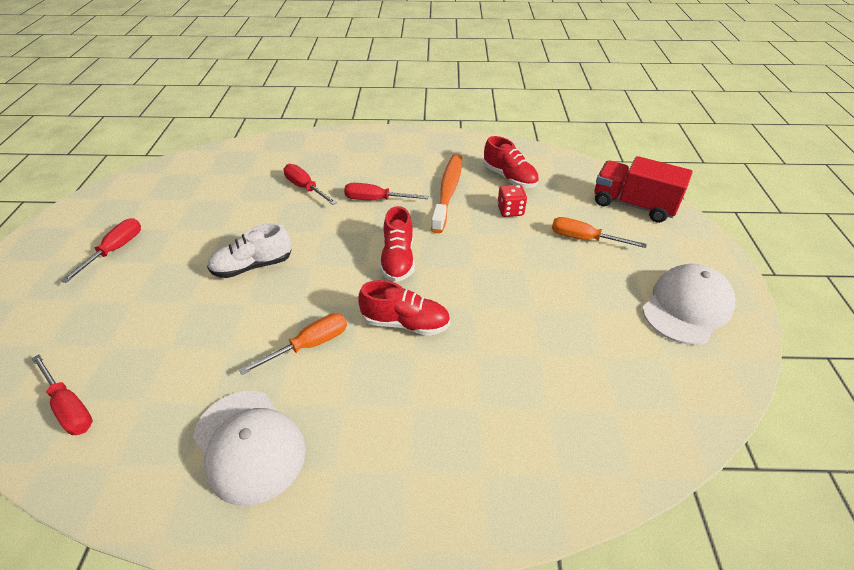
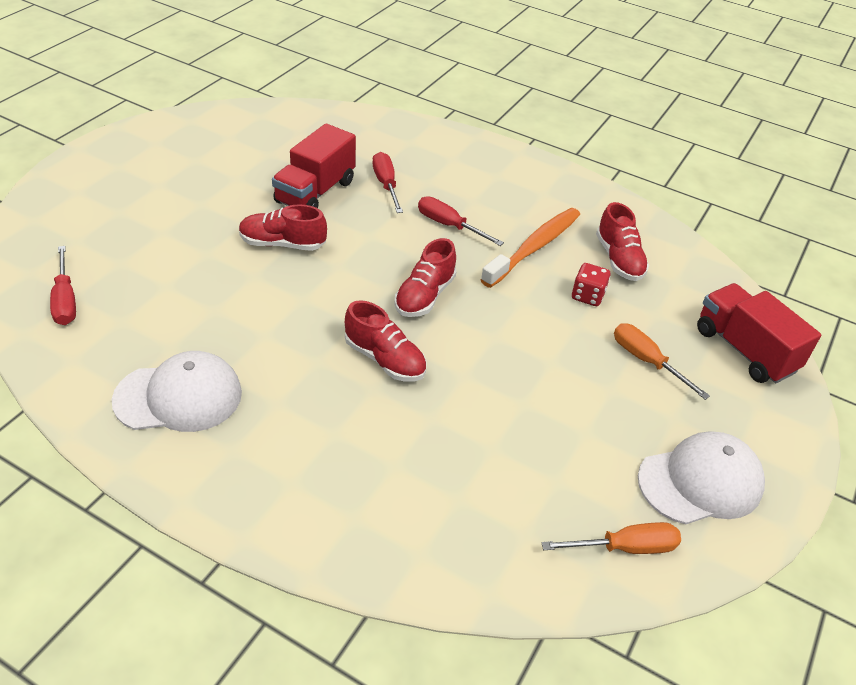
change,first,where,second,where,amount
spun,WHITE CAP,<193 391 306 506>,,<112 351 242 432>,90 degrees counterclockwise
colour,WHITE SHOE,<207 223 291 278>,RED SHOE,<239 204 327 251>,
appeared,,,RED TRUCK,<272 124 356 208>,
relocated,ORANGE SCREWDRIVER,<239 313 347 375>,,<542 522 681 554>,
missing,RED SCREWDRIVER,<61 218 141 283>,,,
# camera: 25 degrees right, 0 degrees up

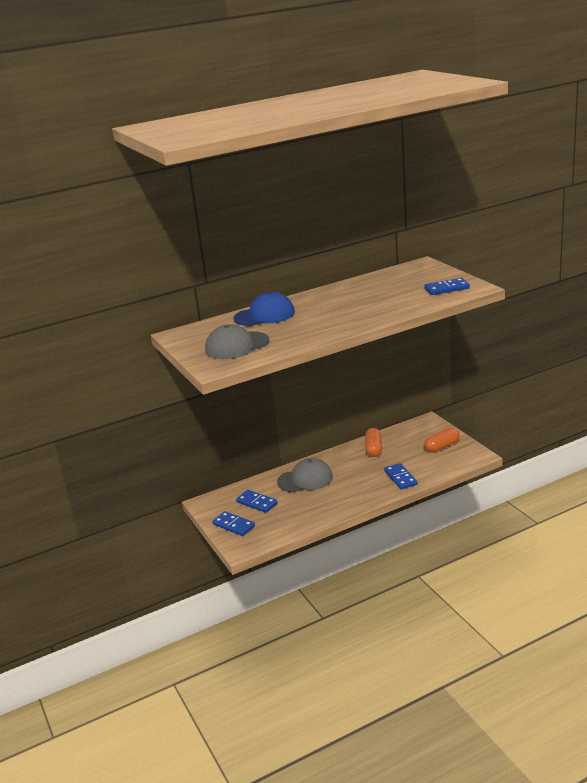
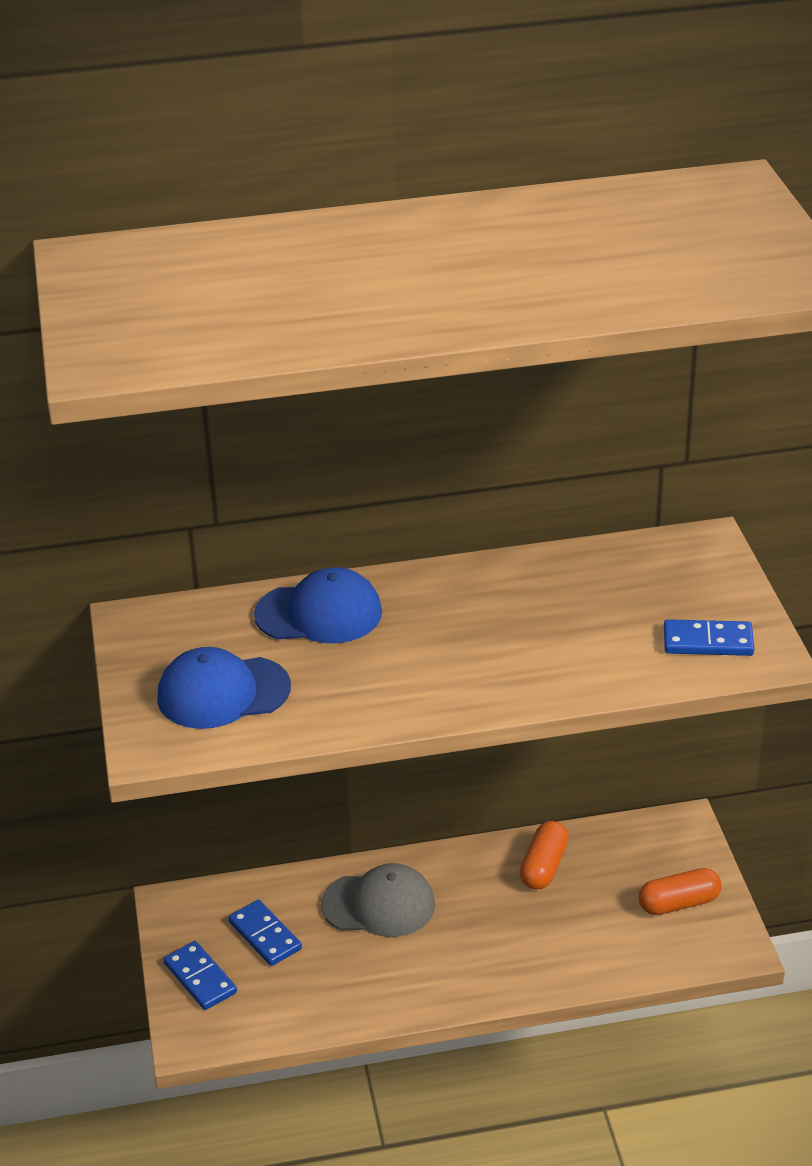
change,first,where,second,where,amount
colour,GREY CAP,<205 324 270 359>,BLUE CAP,<157 647 291 729>,
missing,BLUE DOMINO,<384 463 418 489>,,,
# camera: 15 degrees right, 10 degrees up

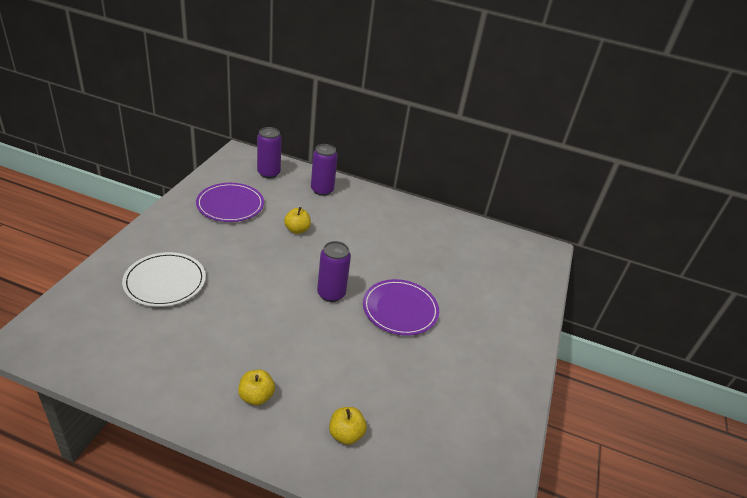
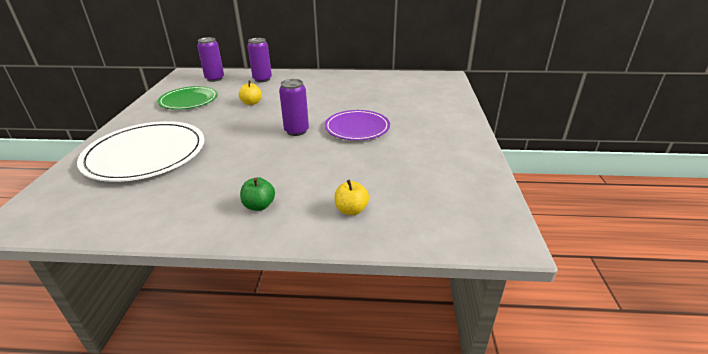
change,first,where,second,where,amount
size,WHITE PLATE,<122 252 206 307>,,<77 121 204 182>,x1.59
colour,PURPLE PLATE,<196 183 264 222>,GREEN PLATE,<158 86 218 110>,
colour,YELLOW APPLE,<238 370 275 406>,GREEN APPLE,<240 177 275 211>,
# camera: 10 degrees left, 5 degrees down

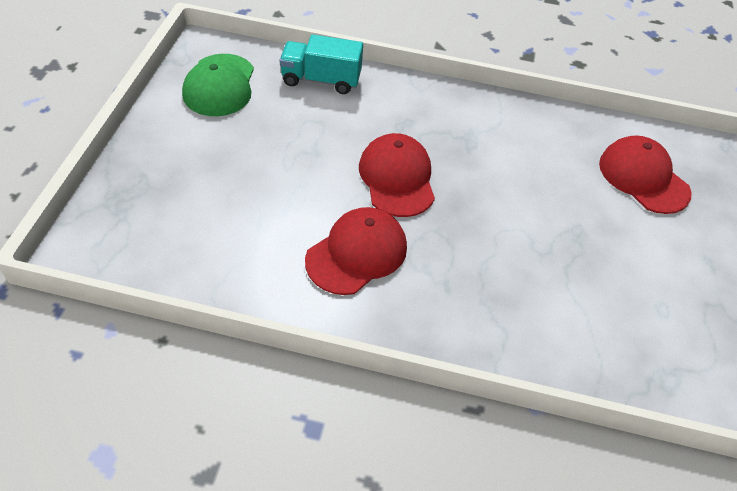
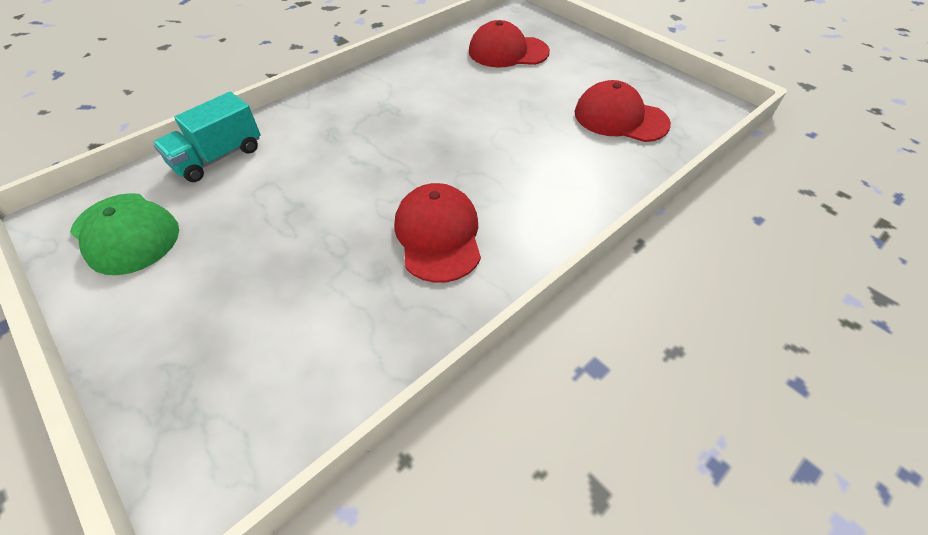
change,first,where,second,where,amount
relocated,RED CAP,<359 133 435 217>,,<574 80 671 142>,
# camera: 50 degrees left, 0 degrees up

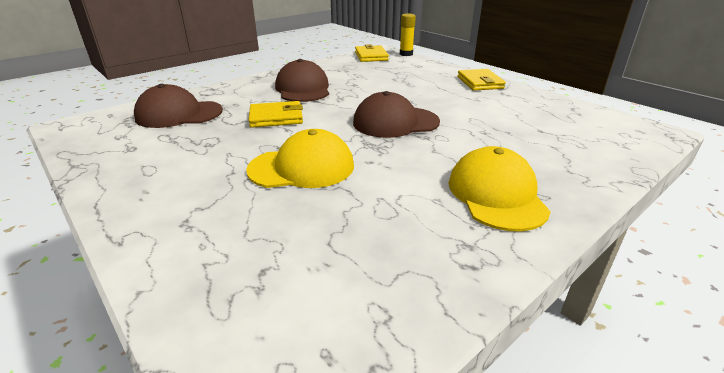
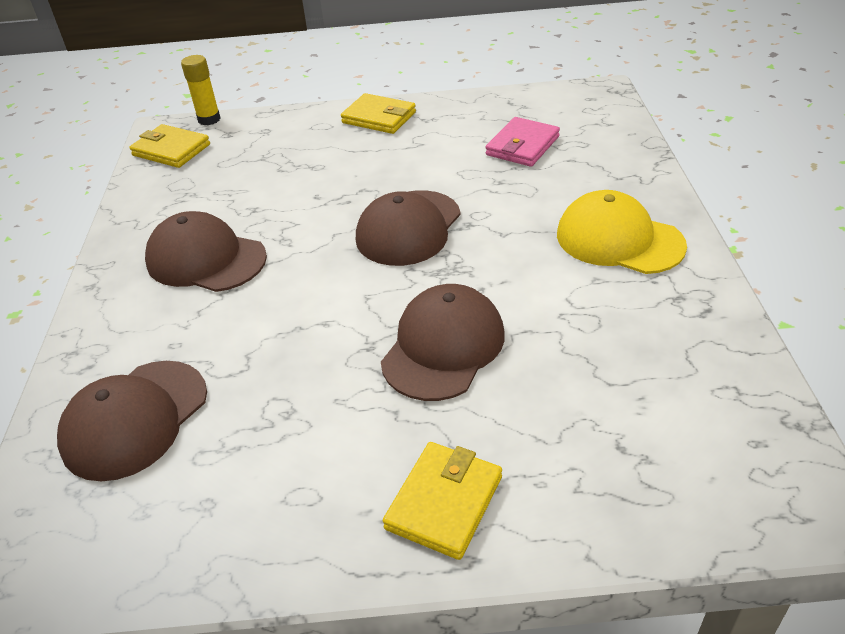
change,first,where,second,where,amount
colour,YELLOW CAP,<246 129 354 188>,BROWN CAP,<381 284 505 401>,
relocated,YELLOW WALLET,<248 101 303 128>,,<383 442 502 560>,
appeared,,,PINK WALLET,<486 117 560 167>,
# camera: 50 degrees left, 10 degrees up

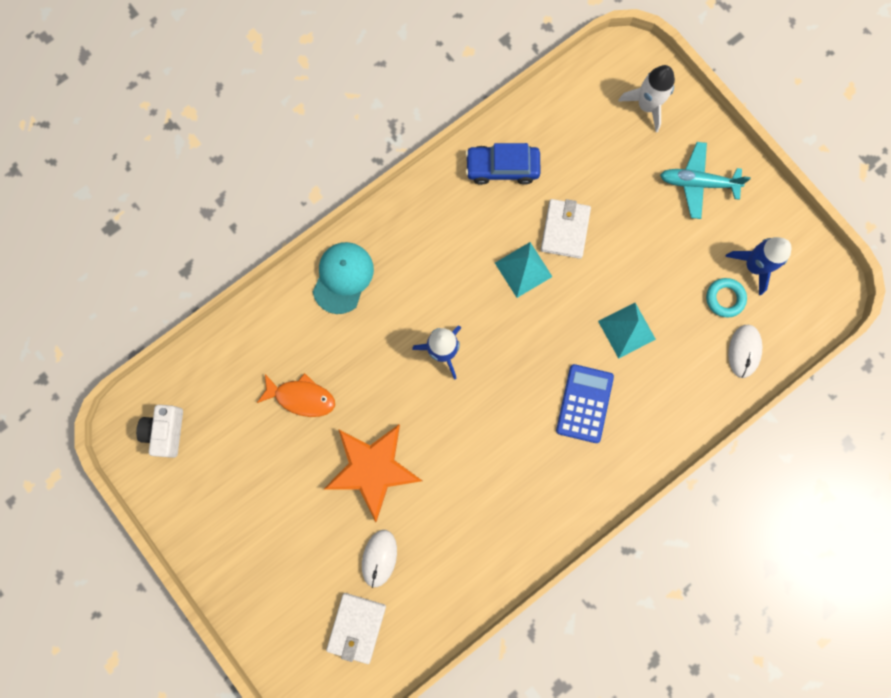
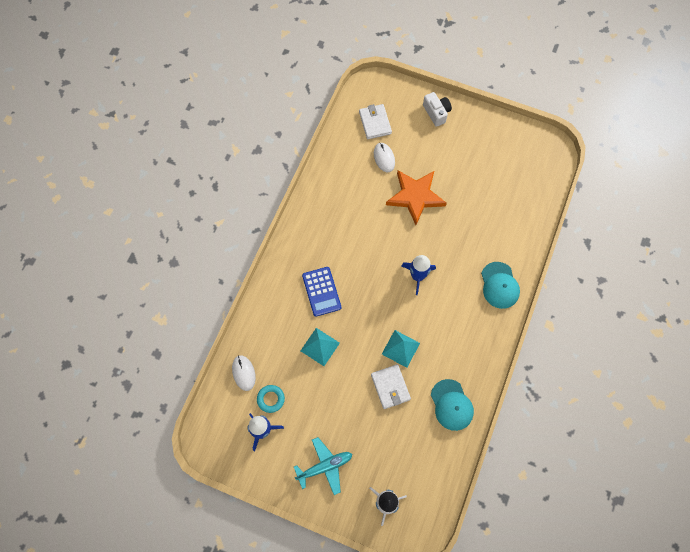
change,first,where,second,where,amount
relocated,WHITE CAMERA,<136 405 183 458>,,<423 92 452 127>,
exchanged,BLUE CAR,<465 143 541 185>,TURQUOISE CAP,<431 379 474 431>,
missing,ORANGE FISH,<257 373 335 417>,,,
# camera: 150 degrees right, 10 degrees down

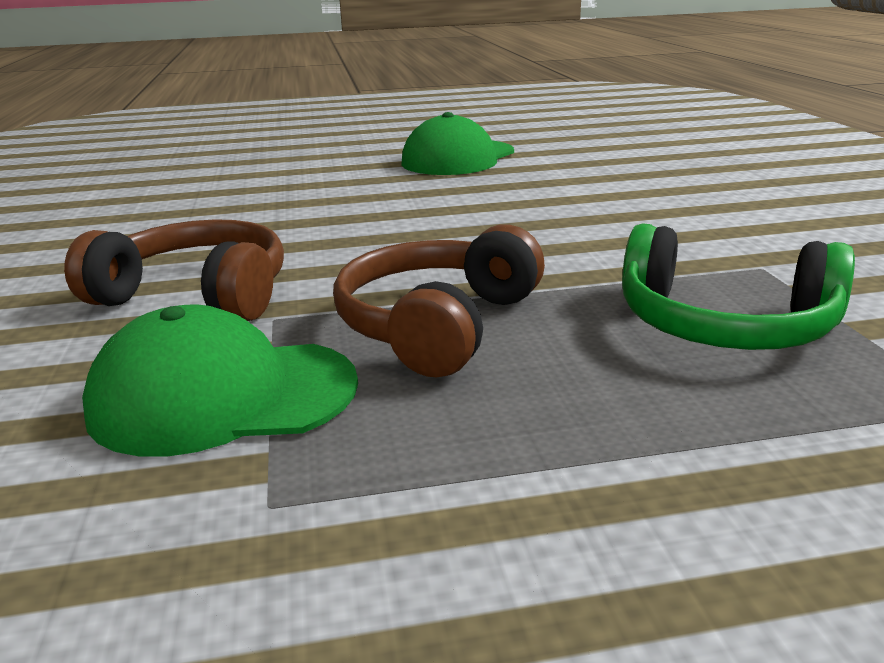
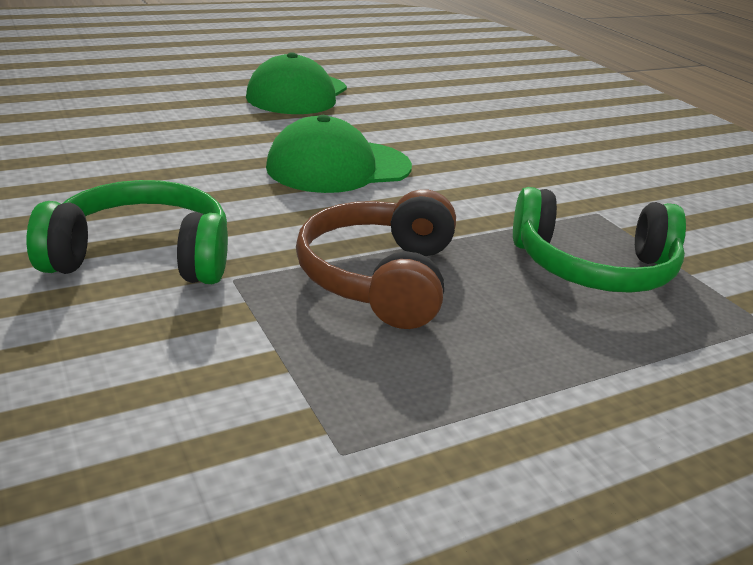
change,first,where,second,where,amount
colour,BROWN HEADPHONES,<64 219 284 321>,GREEN HEADPHONES,<27 180 228 284>,
relocated,GREEN CAP,<82 305 358 457>,,<266 115 412 193>,
# camera: 20 degrees left, 5 degrees up

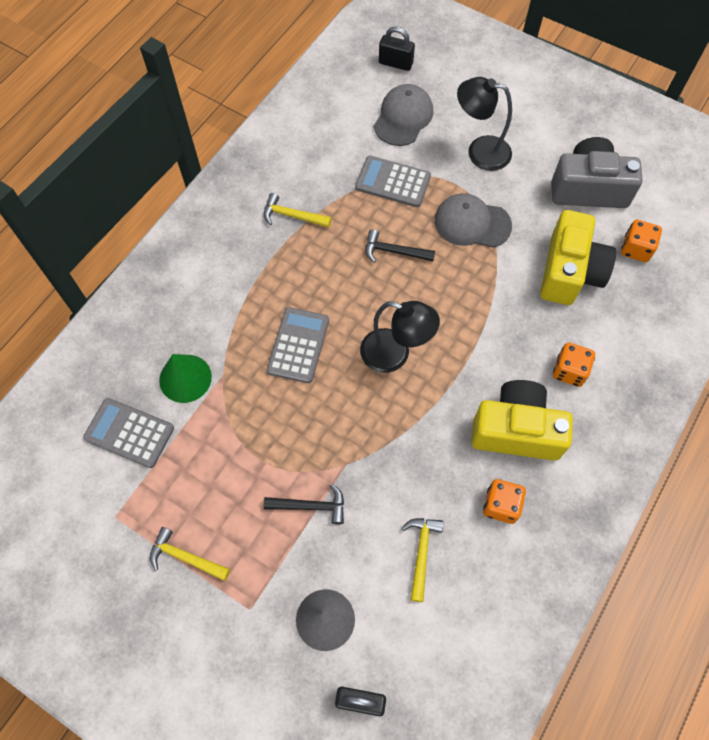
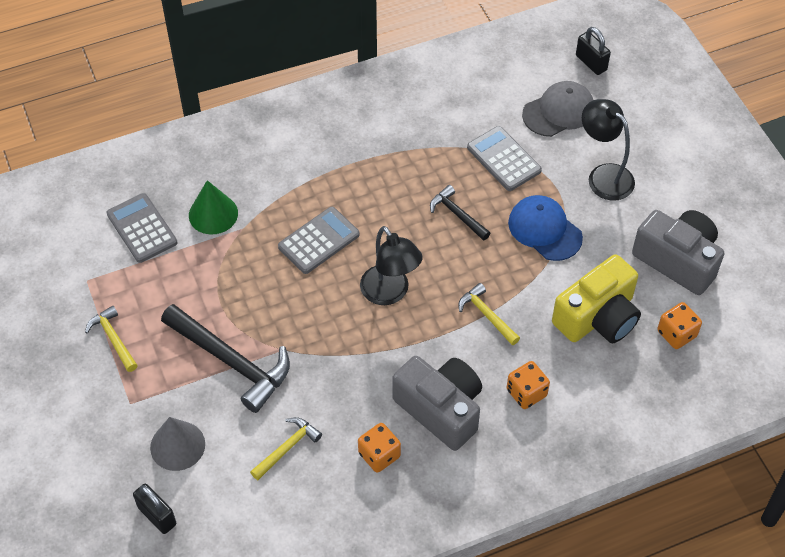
change,first,where,second,where,amount
size,BLACK HAMMER,<264 484 344 525>,,<161 304 290 413>,x1.91
colour,YELLOW CAMERA,<472 380 573 461>,GREY CAMERA,<392 356 482 451>,
relocated,YELLOW HAMMER,<264 193 331 228>,,<459 283 520 345>,
colour,GREY CAP,<434 193 512 248>,BLUE CAP,<508 195 583 261>,
# camera: 35 degrees right, 10 degrees down

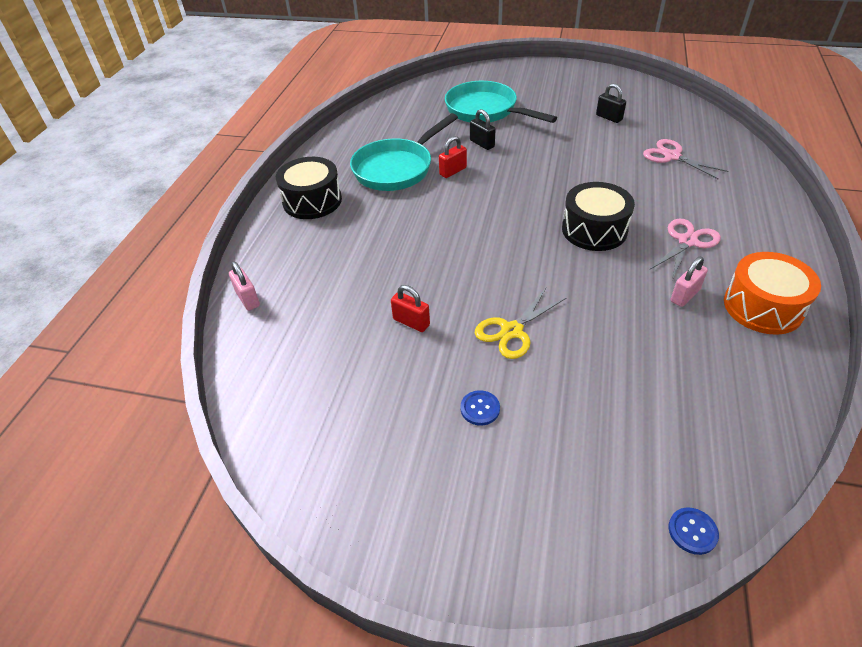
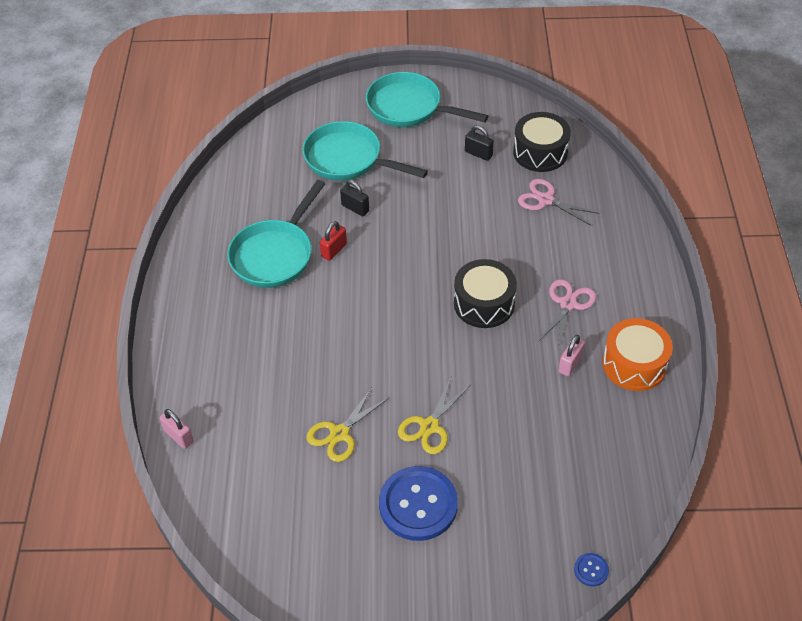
change,first,where,second,where,amount
exchanged,RED PADLOCK,<391 285 430 332>,YELLOW SCISSORS,<306 386 389 462>,
appeared,,,TURQUOISE PAN,<366 72 488 127>,
size,BLUE BUTTON,<461 390 500 426>,,<379 466 458 541>,x2.41
relocated,BLACK DRUM,<276 157 342 219>,,<513 112 571 172>,
# camera: 15 degrees left, 5 degrees up

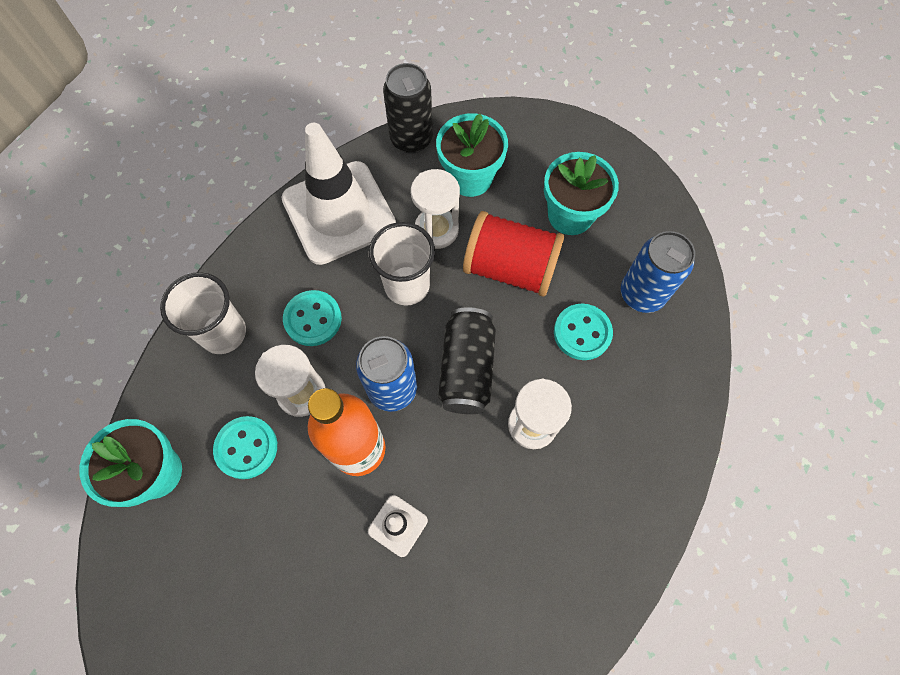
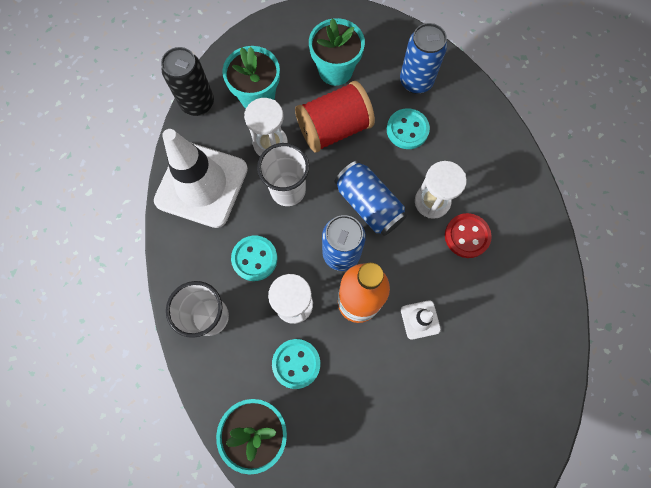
change,first,where,second,where,amount
colour,BLACK CAN,<438 307 496 414>,BLUE CAN,<335 161 407 236>,
appeared,,,RED BUTTON,<445 213 492 258>,
# camera: 45 degrees left, 5 degrees up

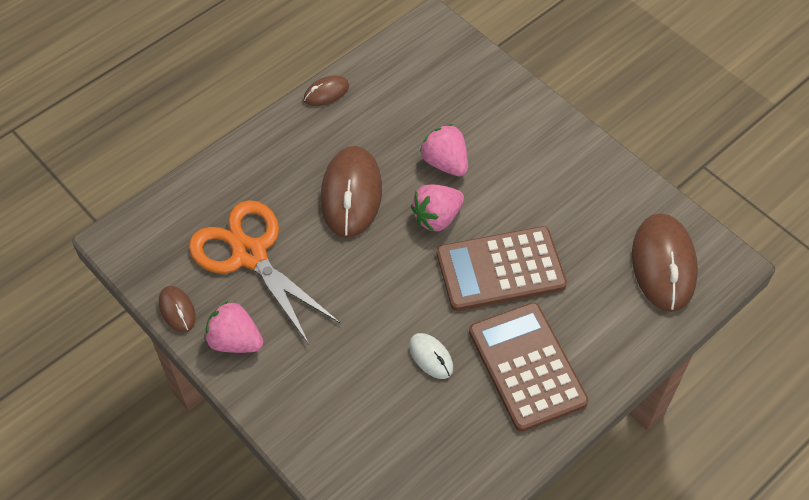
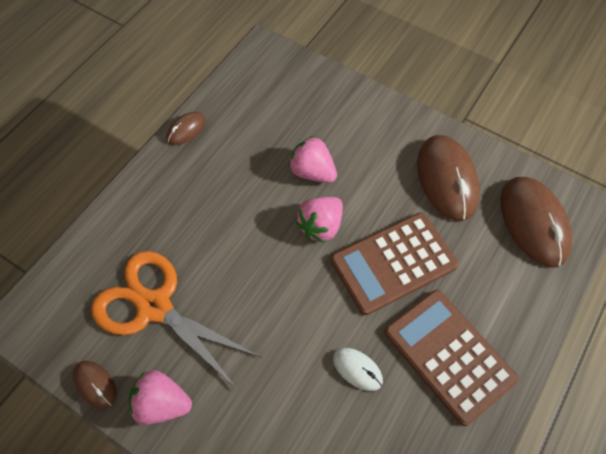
change,first,where,second,where,amount
relocated,BROWN MOUSE,<320 146 382 238>,,<417 135 480 221>,
# camera: 15 degrees left, 5 degrees up

